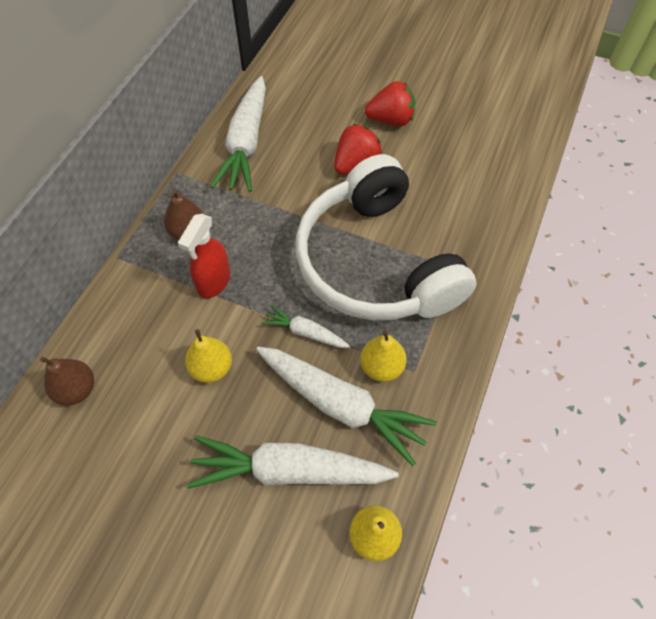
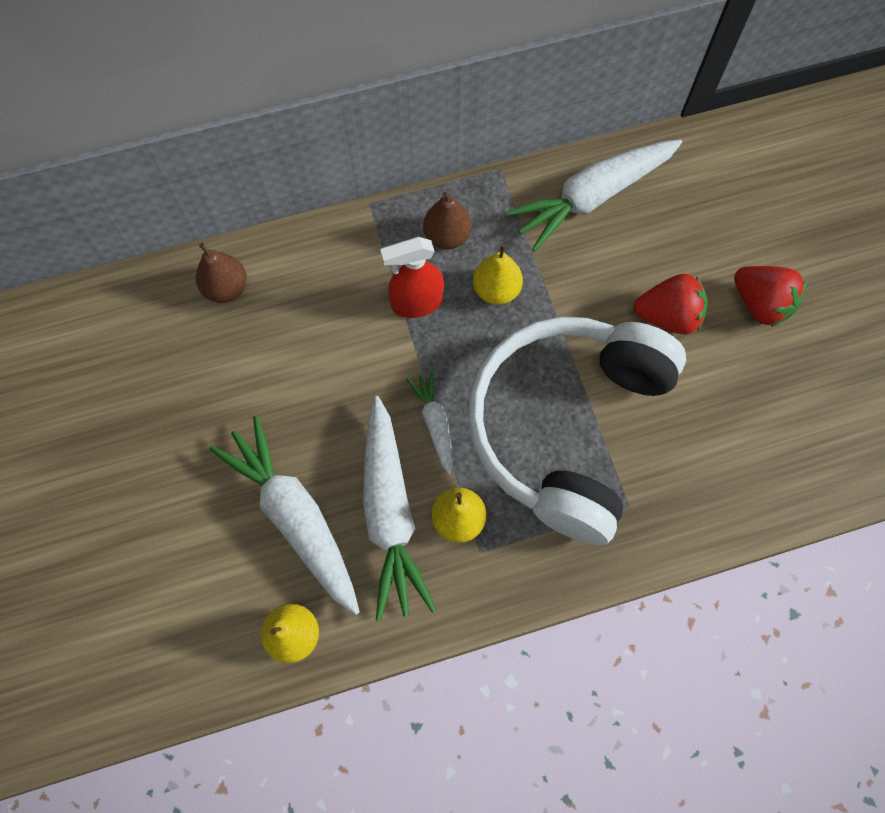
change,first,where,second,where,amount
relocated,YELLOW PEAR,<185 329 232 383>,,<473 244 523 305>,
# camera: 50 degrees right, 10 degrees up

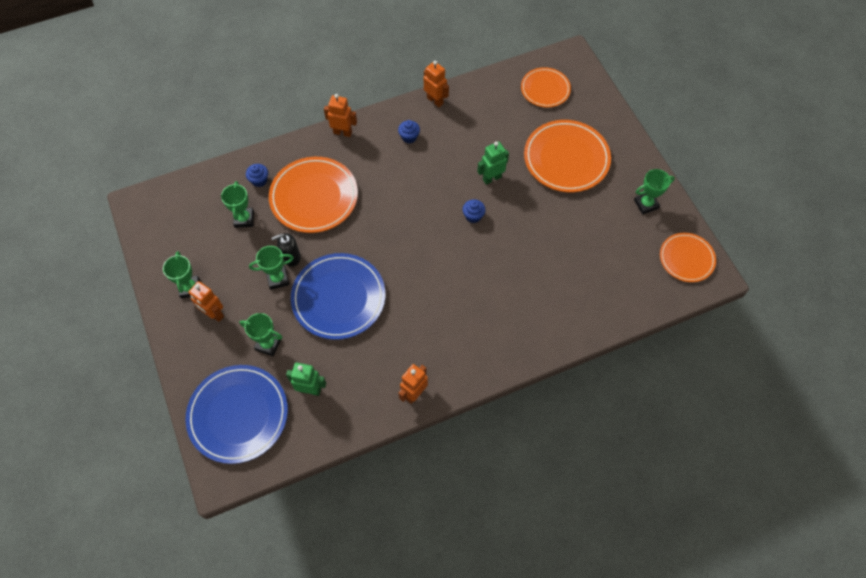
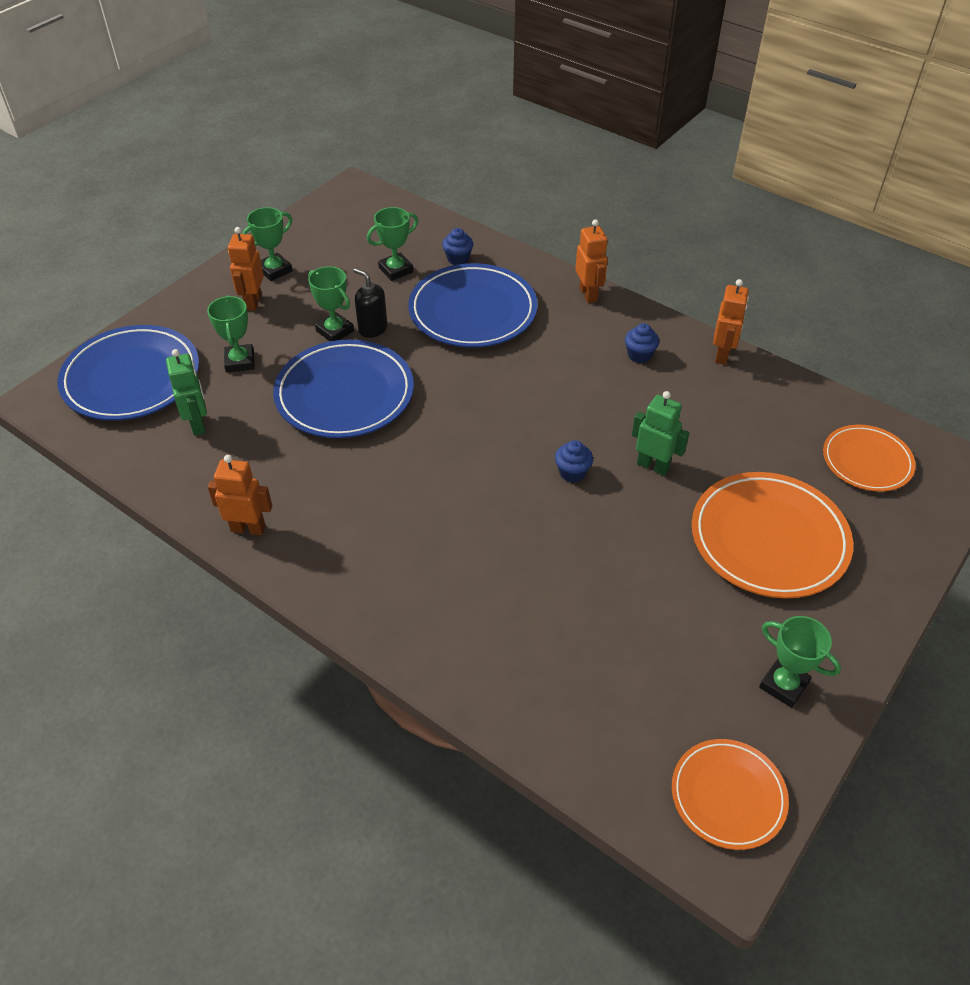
change,first,where,second,where,amount
colour,ORANGE PLATE,<269 157 358 233>,BLUE PLATE,<408 263 538 348>,
# camera: 60 degrees right, 15 degrees down

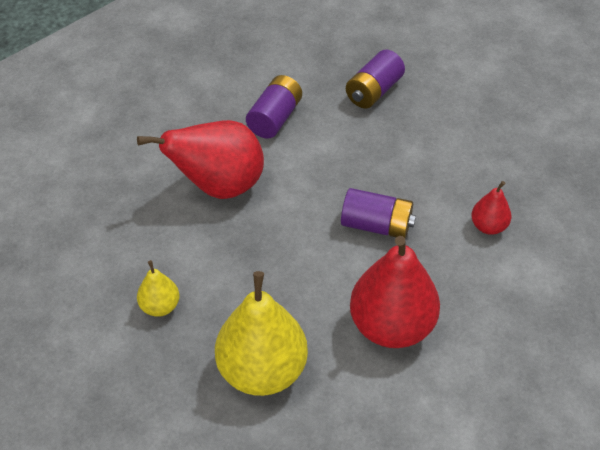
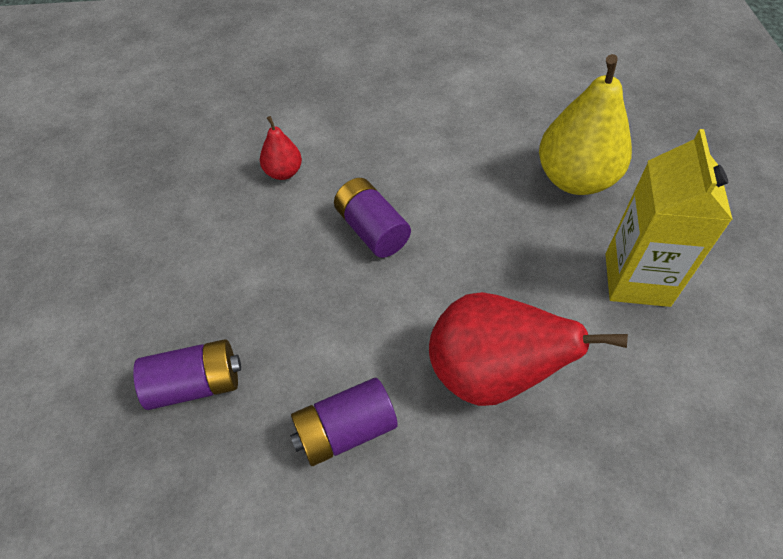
change,first,where,second,where,amount
exchanged,YELLOW PEAR,<137 260 179 317>,YELLOW CARTON,<605 129 733 307>,
missing,RED PEAR,<350 236 440 348>,,,
# camera: 140 degrees left, 5 degrees up

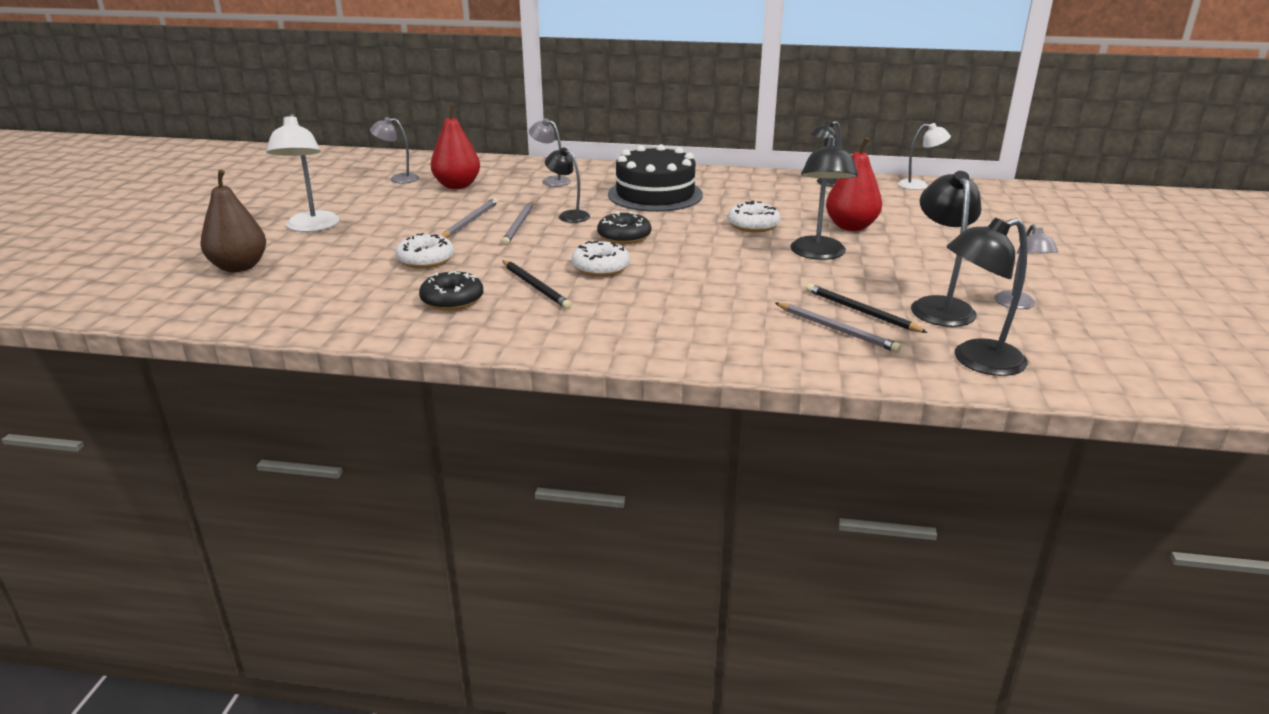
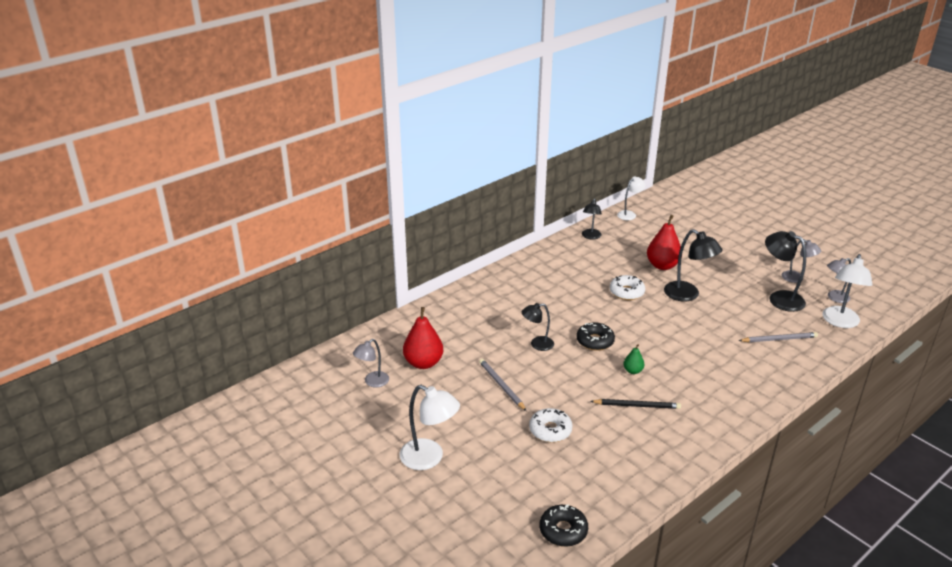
change,first,where,second,where,amount
relocated,BLACK DONUT,<419 271 483 311>,,<540 504 588 547>,
exchanged,WHITE DONUT,<571 241 630 277>,GREEN PEAR,<624 344 644 374>,
colour,BLACK LAMP,<946 217 1028 376>,WHITE LAMP,<822 254 872 328>,
relocated,GREY LAMP,<529 118 571 187>,,<827 258 851 303>,
missing,BROWN PEAR,<200 169 266 272>,,,
missing,GREY PENCIL,<502 201 533 245>,,,
missing,BLACK CAKE,<608 144 703 212>,,,
missing,BLACK PENCIL,<806 284 928 333>,,,
# camera: 50 degrees left, 5 degrees up

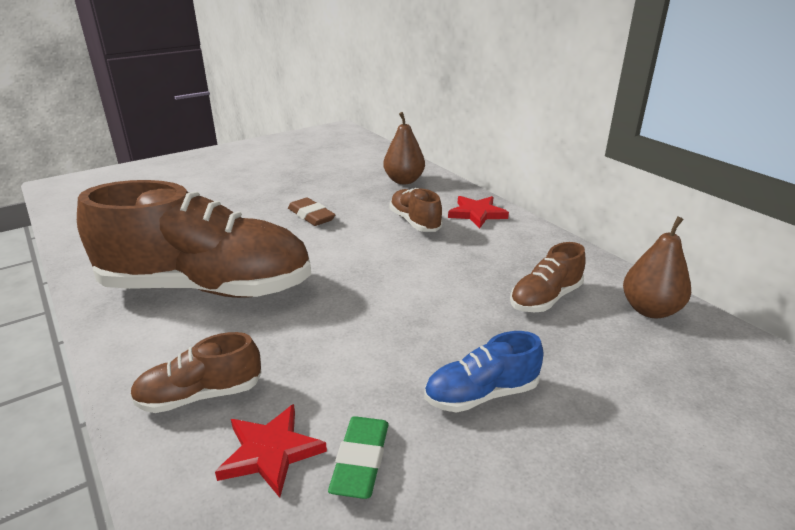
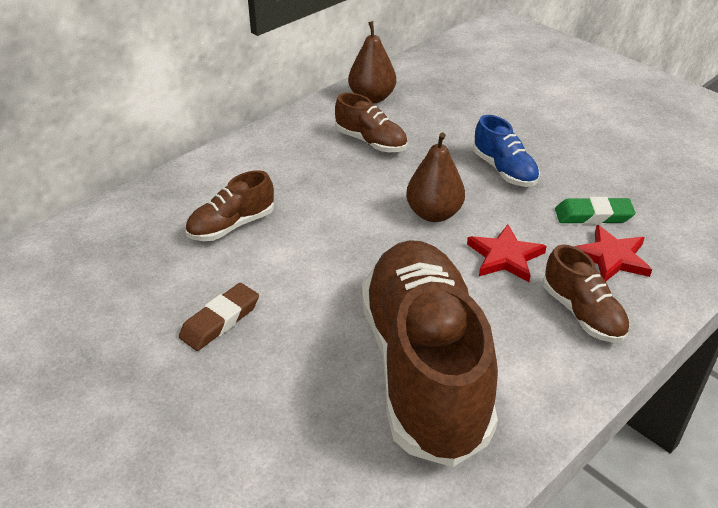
change,first,where,second,where,amount
relocated,BROWN PEAR,<384 112 425 184>,,<406 133 465 222>,
relocated,RED STAR,<448 196 509 228>,,<467 225 547 282>,
# camera: 100 degrees left, 10 degrees up

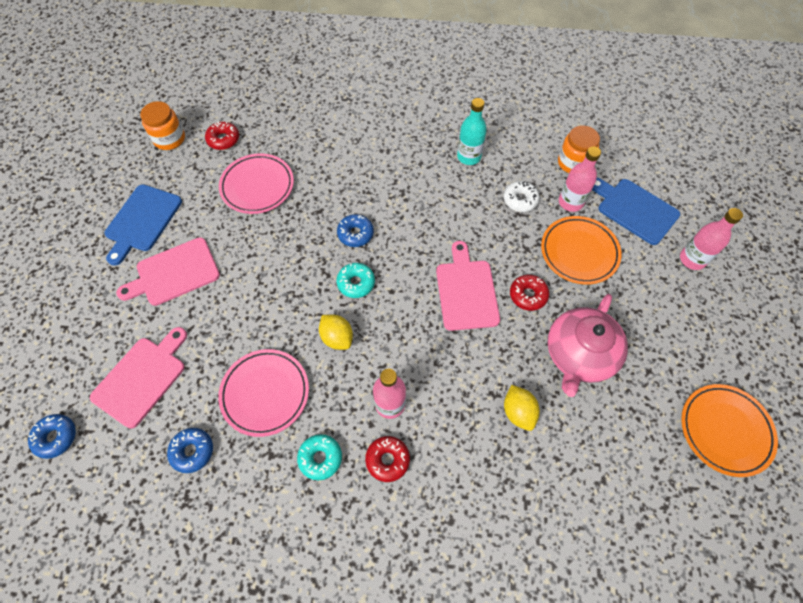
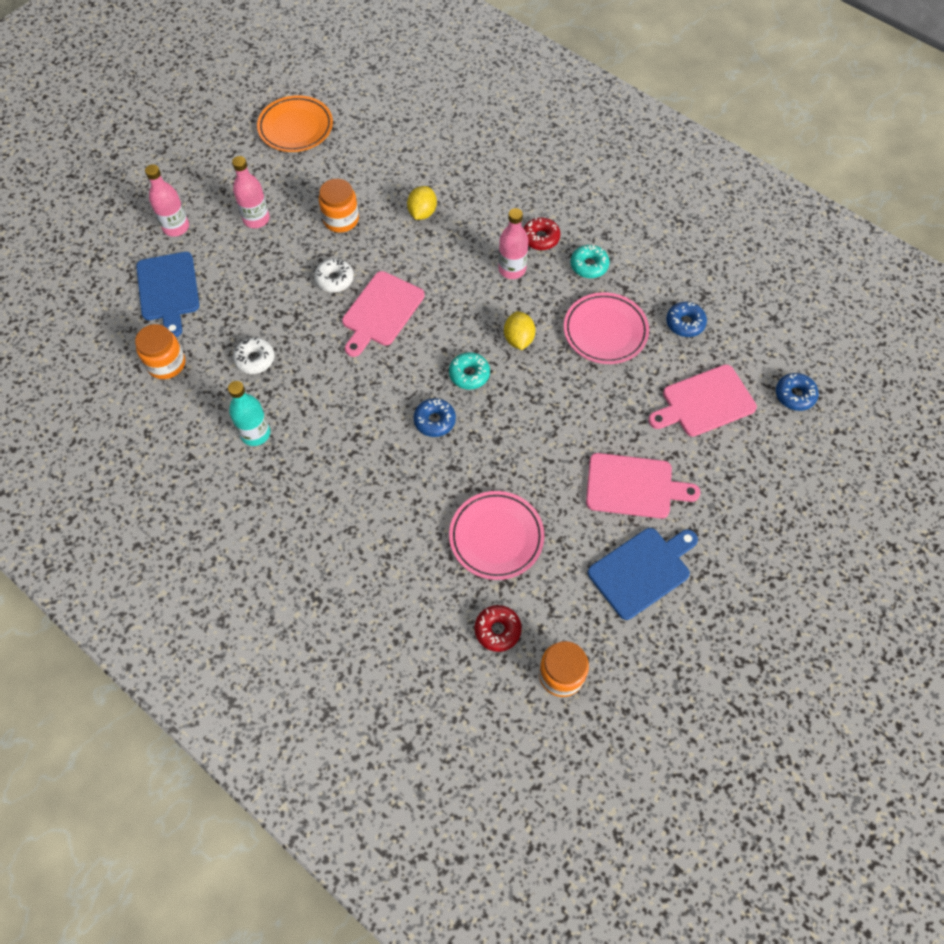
change,first,where,second,where,amount
relocated,PINK BOTTLE,<559 146 601 212>,,<232 156 270 228>,
colour,RED DONUT,<510 275 549 311>,WHITE DONUT,<314 258 354 292>,
exchanged,PINK TEAPOT,<548 294 628 397>,ORANGE JAR,<319 179 359 233>,
missing,ORANGE PLATE,<541 216 622 285>,,,
# camera: 145 degrees left, 0 degrees up

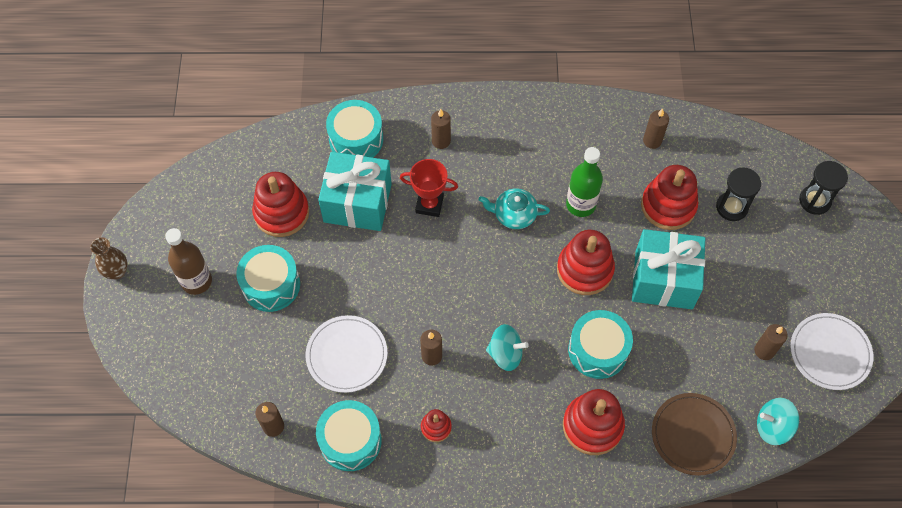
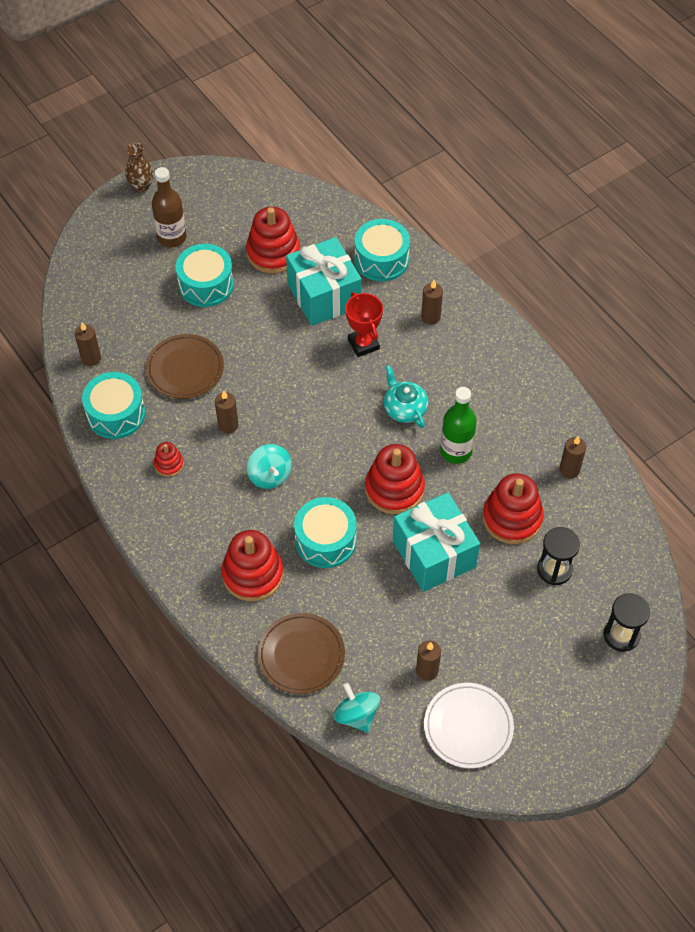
change,first,where,second,where,amount
colour,WHITE PLATE,<305 315 388 393>,BROWN PLATE,<146 334 224 399>,
# camera: 55 degrees right, 5 degrees down

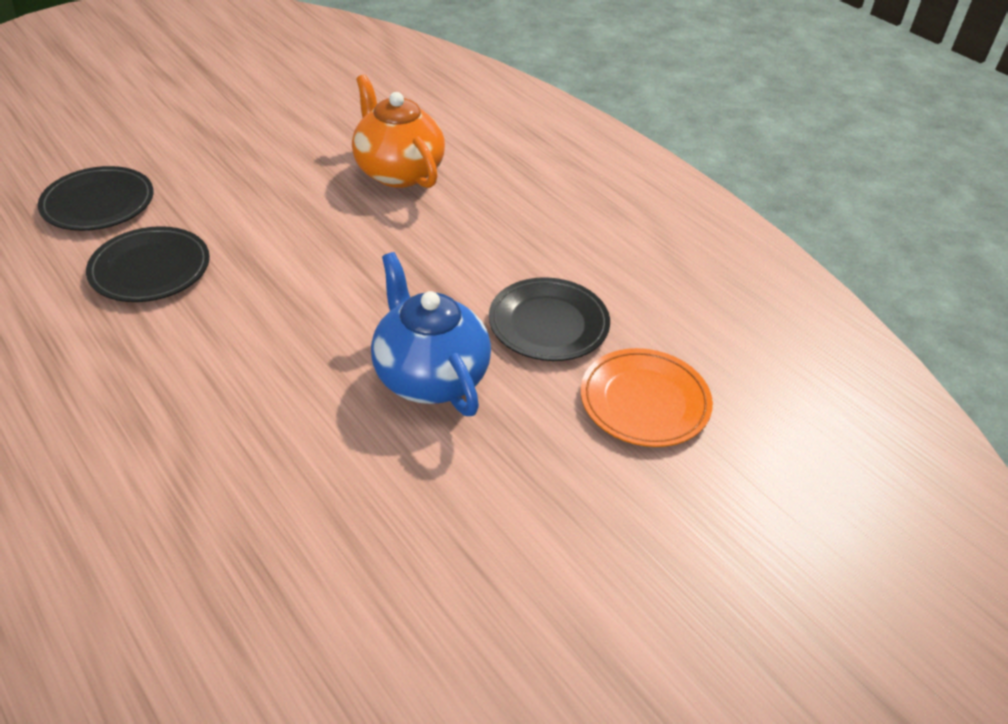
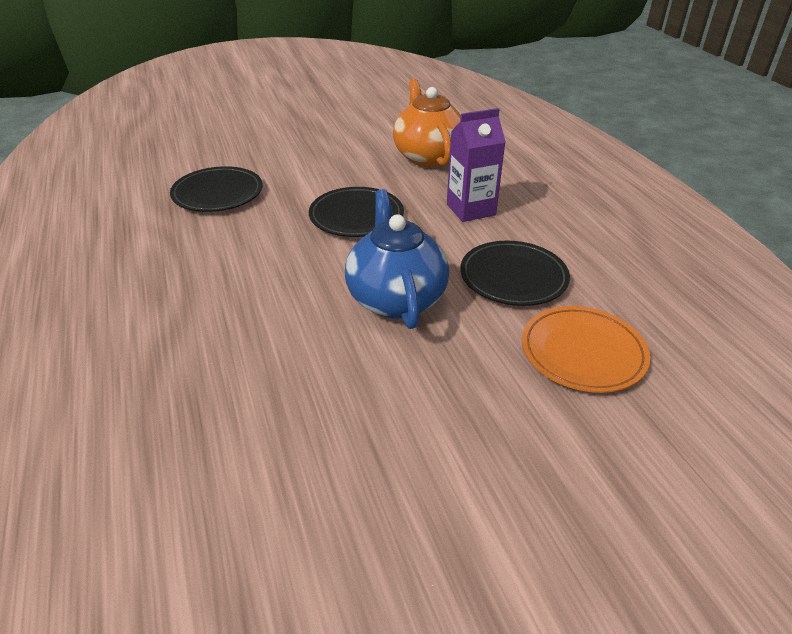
change,first,where,second,where,amount
relocated,BLACK PLATE,<38 166 154 231>,,<309 187 404 237>,
appeared,,,PURPLE CARTON,<447 108 506 222>,
# camera: 20 degrees right, 5 degrees down

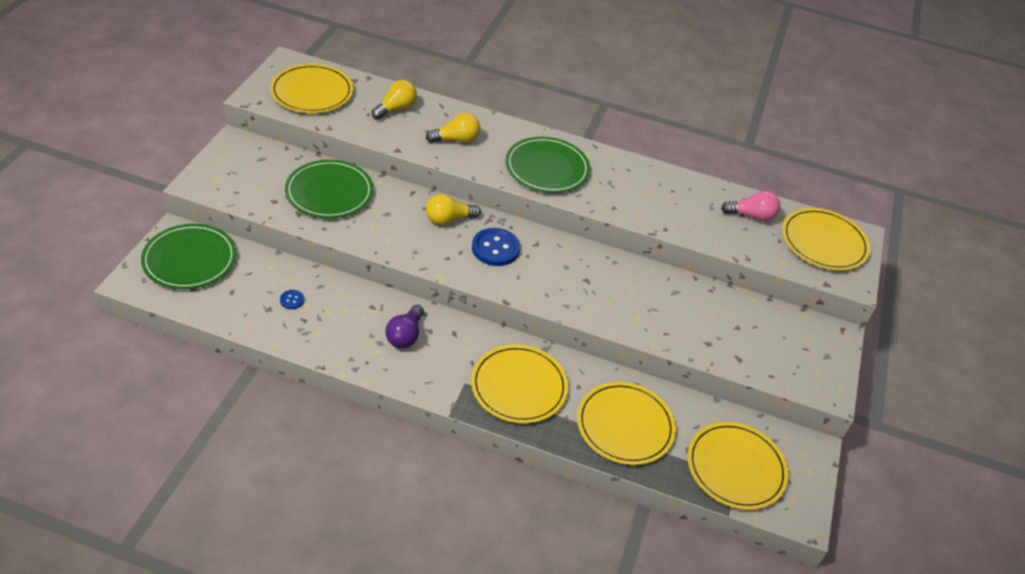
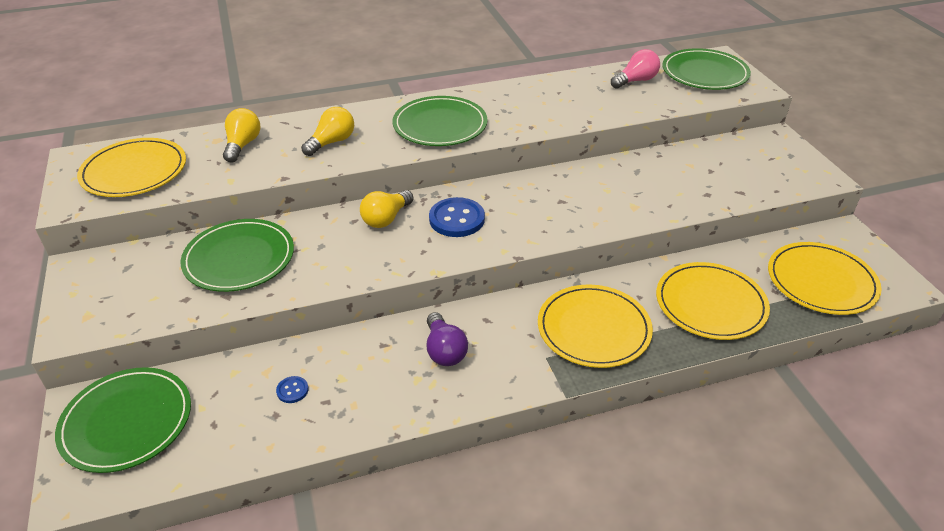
change,first,where,second,where,amount
colour,YELLOW PLATE,<782 208 870 271>,GREEN PLATE,<662 48 751 90>,
# camera: 30 degrees left, 5 degrees down

